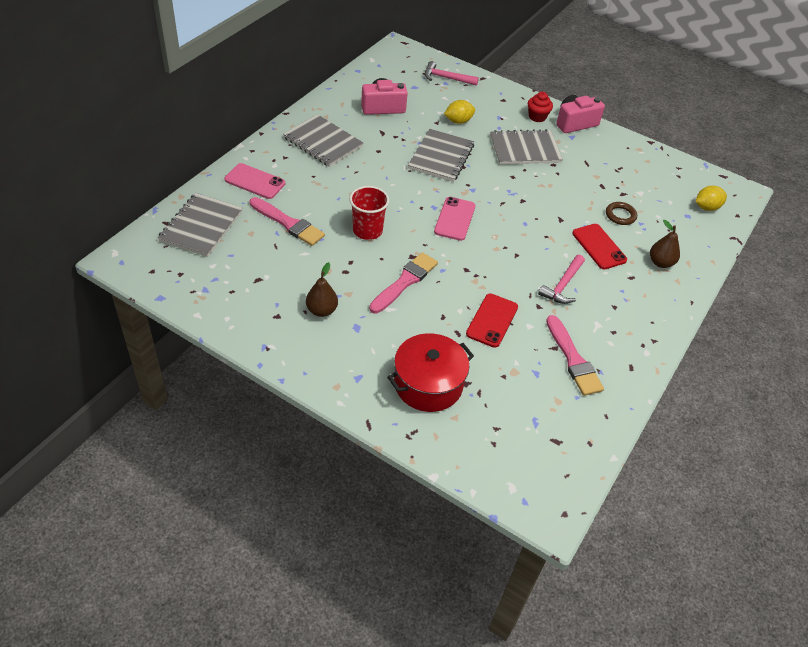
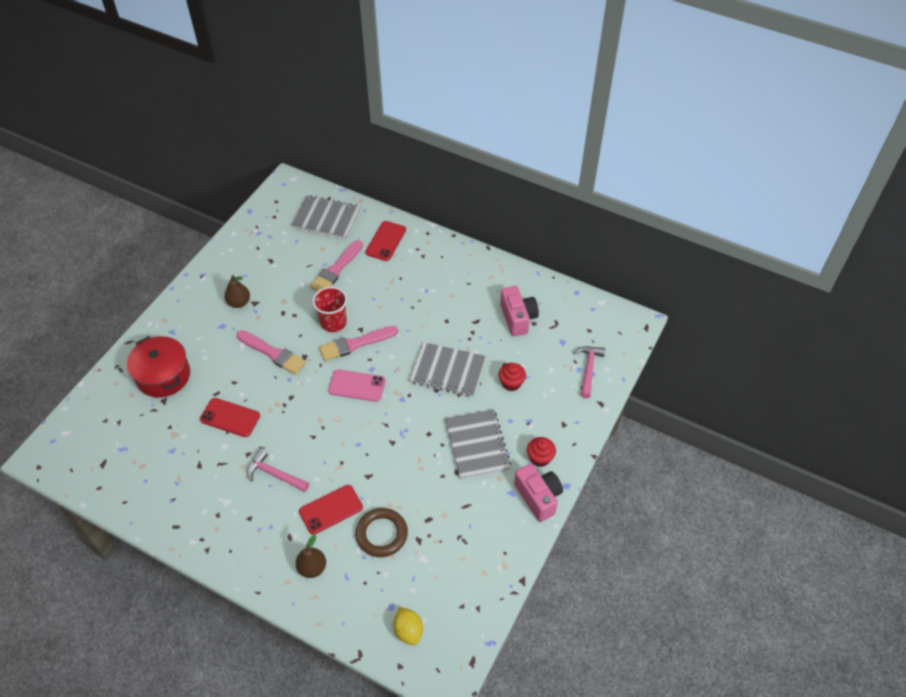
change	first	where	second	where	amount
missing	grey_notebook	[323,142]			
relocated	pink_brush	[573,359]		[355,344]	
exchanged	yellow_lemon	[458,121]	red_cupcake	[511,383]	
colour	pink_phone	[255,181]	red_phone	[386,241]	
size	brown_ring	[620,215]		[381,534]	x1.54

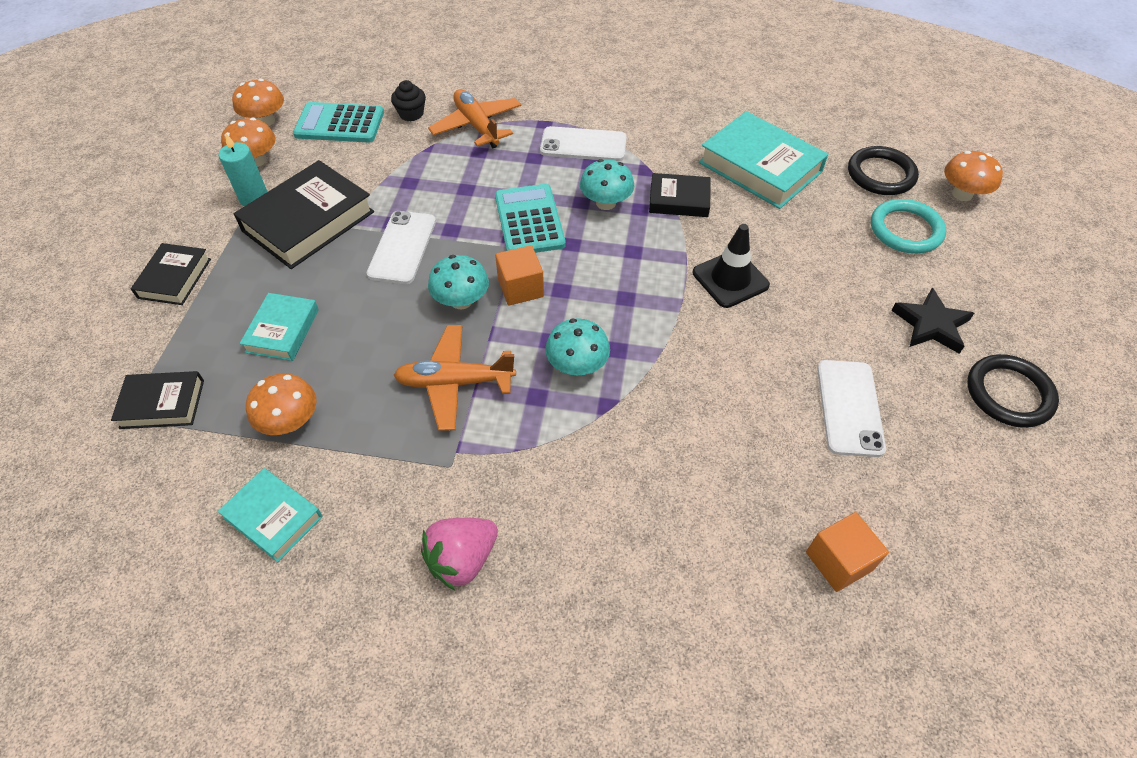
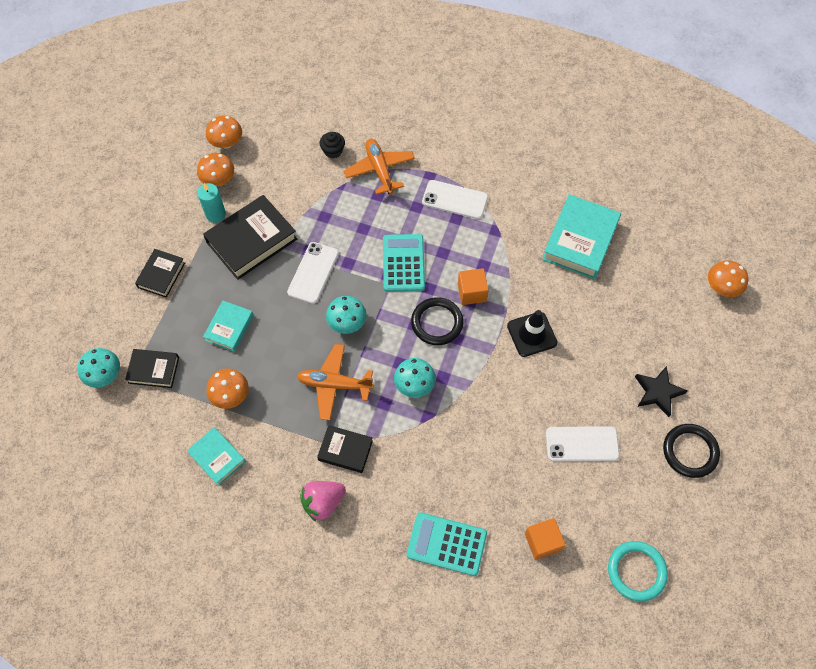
change	first	where	second	where	amount
relocated	turquoise_calculator	[339,124]		[446,544]	
relocated	orange_cube	[520,288]		[471,292]	
relocated	turquoise_mushroom	[606,203]		[104,375]	
relocated	black_book	[679,200]		[345,450]	
relocated	black_ring	[881,174]		[437,323]	
relocated	turquoise_ring	[905,230]		[636,571]	
spun	turquoise_book	[760,167]		[580,240]	60 degrees clockwise
spun	white_phone	[849,407]		[582,444]	75 degrees clockwise

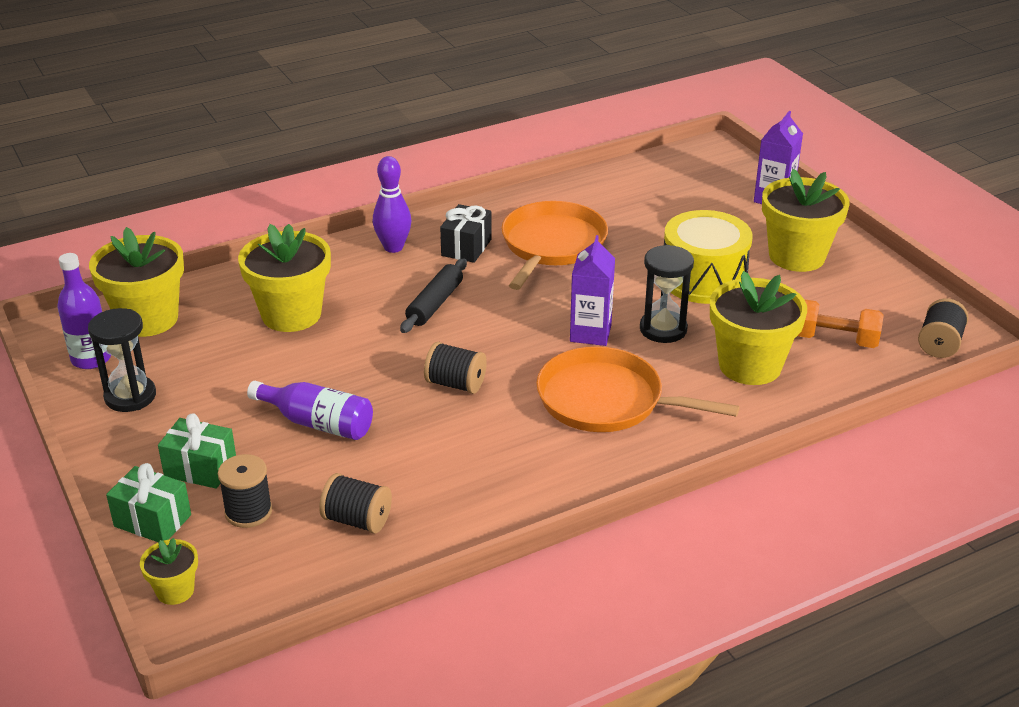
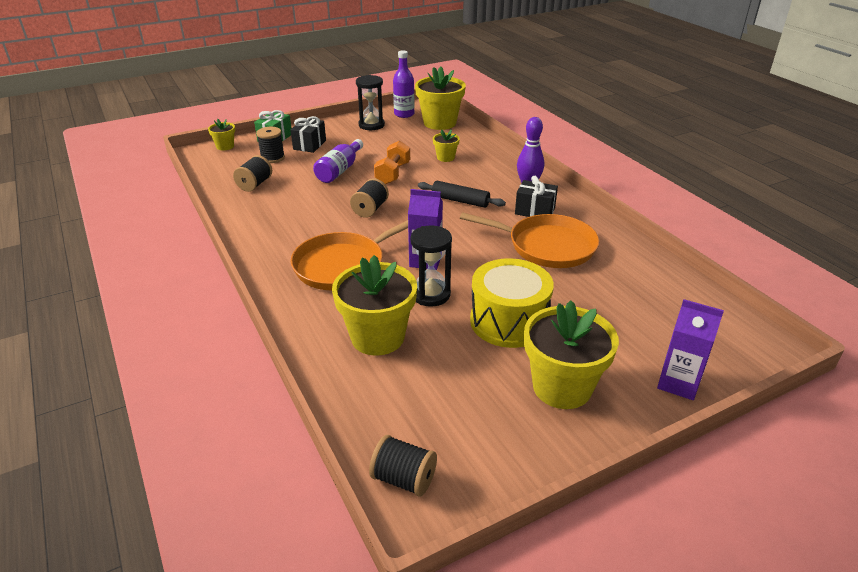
change	first	where	second	where	amount
relocated	orange_dumbbell	[834,340]		[393,173]	
colour	green_gift	[200,468]	black_gift	[309,145]	
spun	orange_pan	[607,400]		[343,265]	150 degrees counterclockwise
size	yellow_flower_pot	[291,314]		[445,158]	x0.49

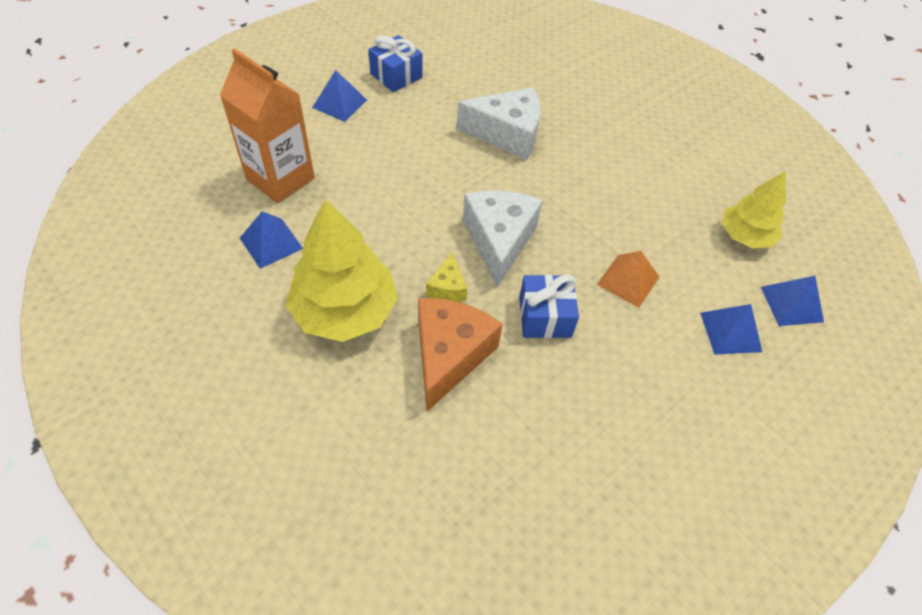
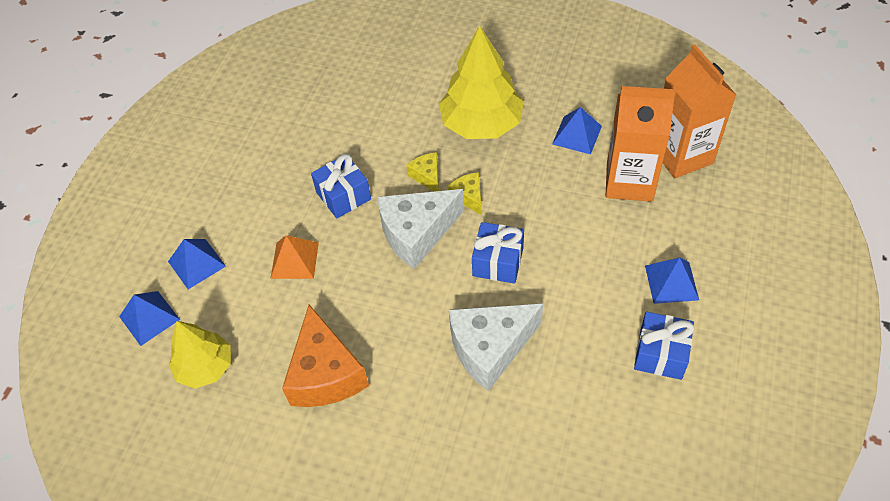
change	first	where	second	where	amount
appeared			yellow_cheese	[469,197]	
appeared			blue_gift	[498,262]	
appeared			orange_carton	[681,155]	
relocated	orange_cheese	[449,355]		[325,374]	
spun	white_cheese	[499,241]		[417,233]	90 degrees clockwise

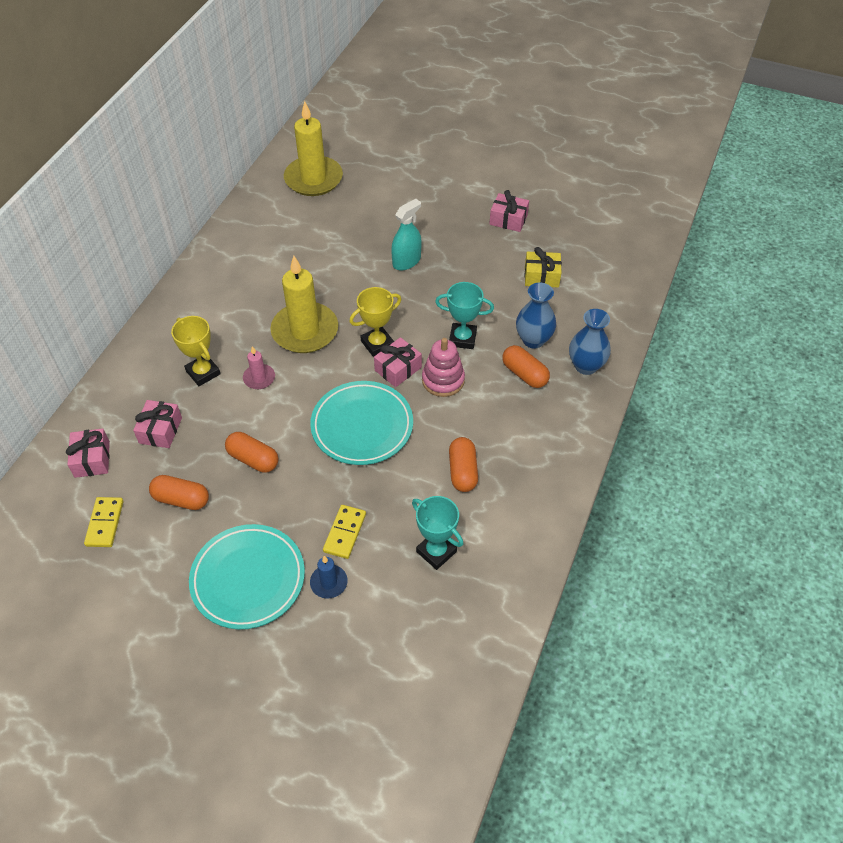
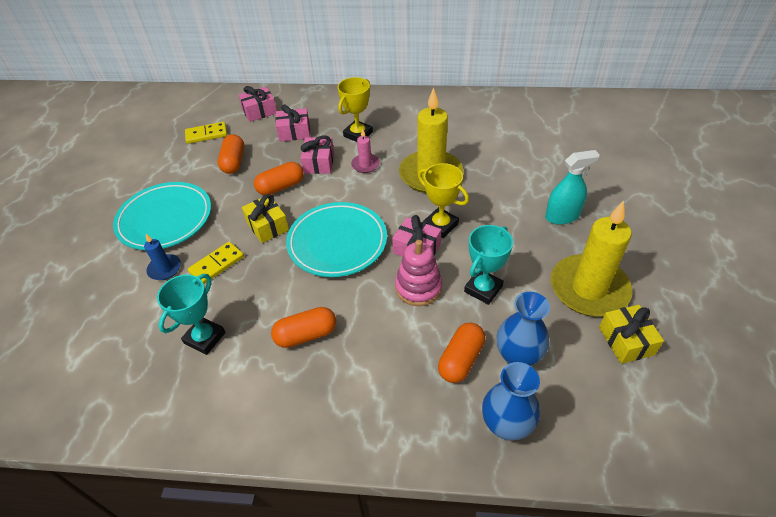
change	first	where	second	where	amount
appeared			yellow_gift	[267,226]	
relocated	yellow_candle	[313,179]		[588,288]	
relocated	pink_gift	[508,219]		[319,163]	
spun	orange_capsule	[253,459]		[281,187]	45 degrees clockwise
spun	yellow_domino	[345,533]		[217,264]	45 degrees counterclockwise
spun	turquoise_spray_bottle	[406,261]		[562,216]	45 degrees counterclockwise
spun	turquoise_trophy	[462,338]		[483,289]	45 degrees clockwise

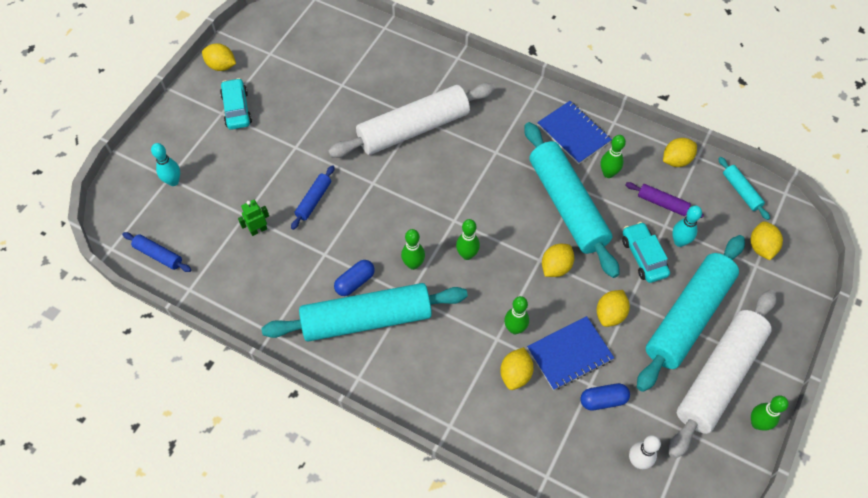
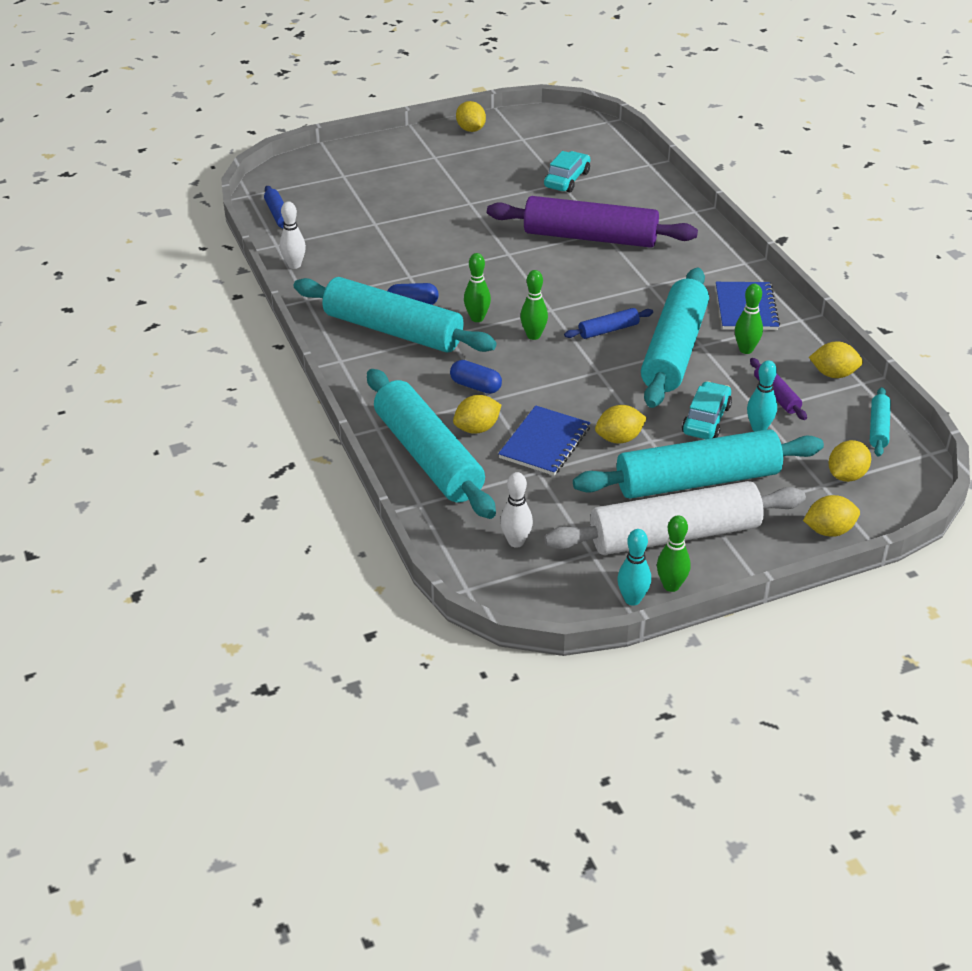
change	first	where	second	where	amount
missing	green_robot	[258,230]			
missing	green_bowling_pin	[515,329]			
appeared			white_bowling_pin	[294,265]	
appeared			turquoise_rolling_pin	[428,456]	
relocated	turquoise_bowling_pin	[173,181]		[632,599]	
relocated	turquoise_car	[237,109]		[567,180]	
relocated	blue_rolling_pin	[314,200]		[608,330]	
relocated	yellow_lemon	[555,267]		[829,531]	
relocated	blue_capsule	[603,400]		[476,386]	
colour	white_rolling_pin	[413,129]	purple_rolling_pin	[590,237]	
spun	blue_notebook	[570,354]		[545,443]	75 degrees counterclockwise

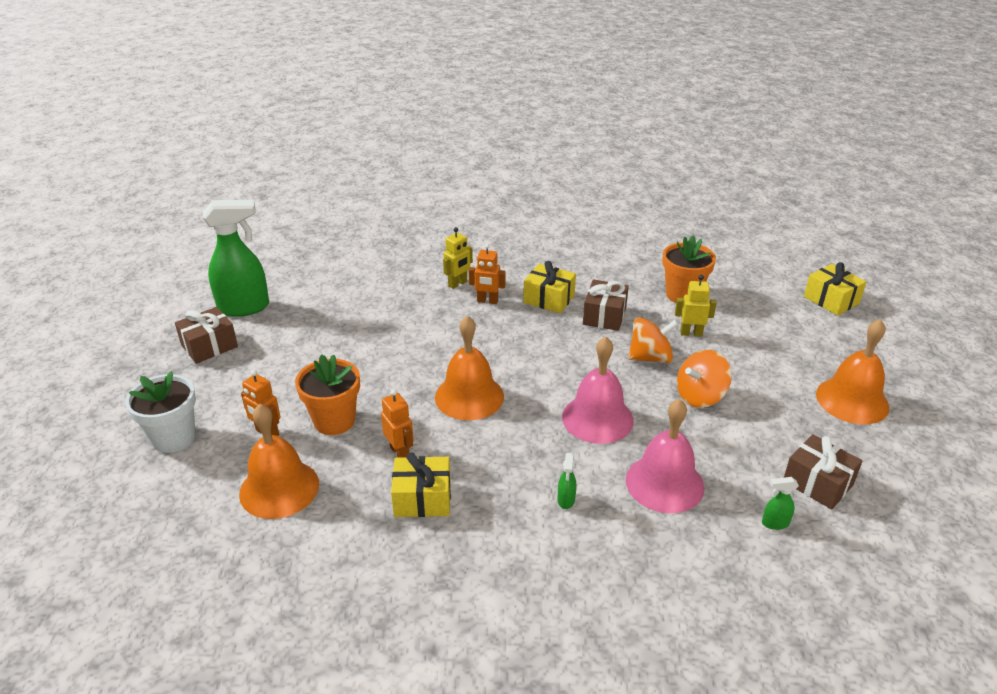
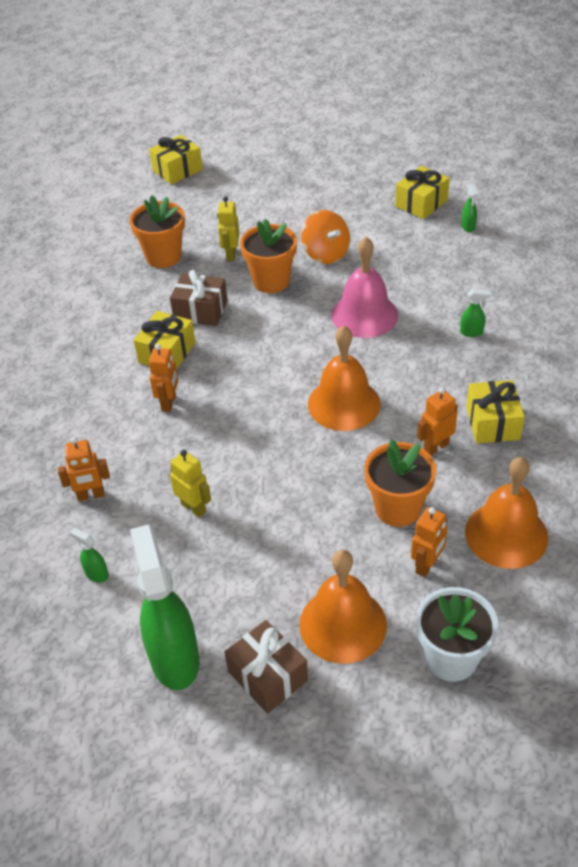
change	first	where	second	where	amount
missing	pink_bell	[664,483]			
appeared			orange_robot	[91,495]	
appeared			green_spray_bottle	[96,574]	
relocated	yellow_robot	[458,284]		[194,508]	
relocated	orange_bell	[852,400]		[343,624]	
exchanged	orange_spinning_top	[650,357]	orange_flower_pot	[271,281]	
colour	brown_gift	[817,483]	yellow_gift	[421,203]	

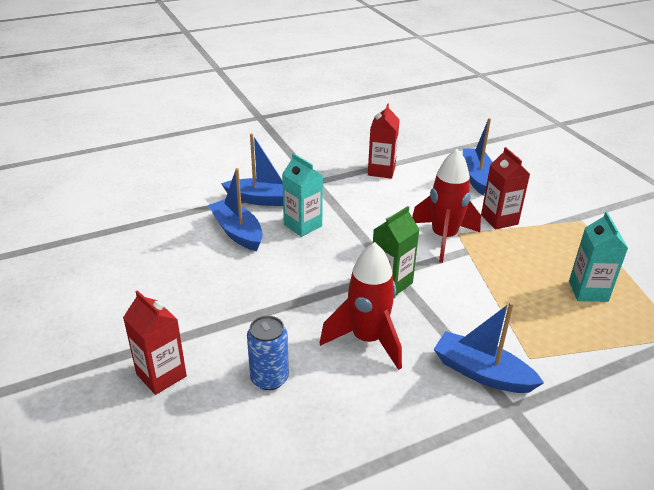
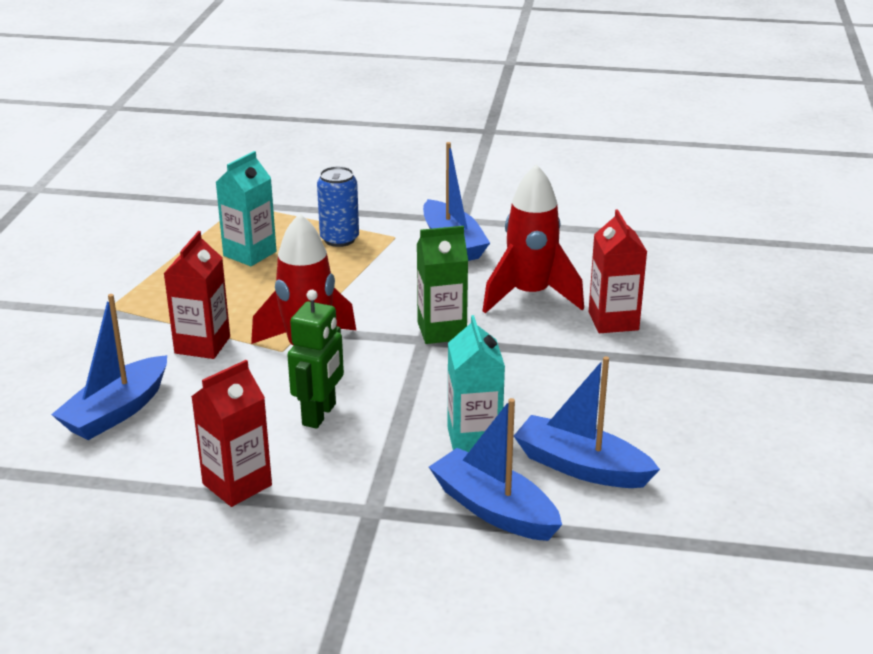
change	first	where	second	where	amount
appeared			green_robot	[320,415]	
relocated	red_carton	[161,375]		[613,321]	
relocated	blue_can	[269,378]		[339,239]	
spun	blue_boat	[237,232]		[581,467]	120 degrees clockwise

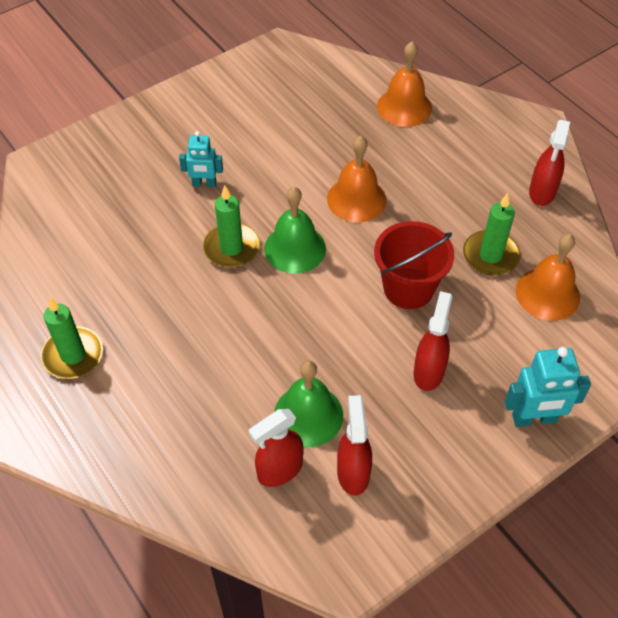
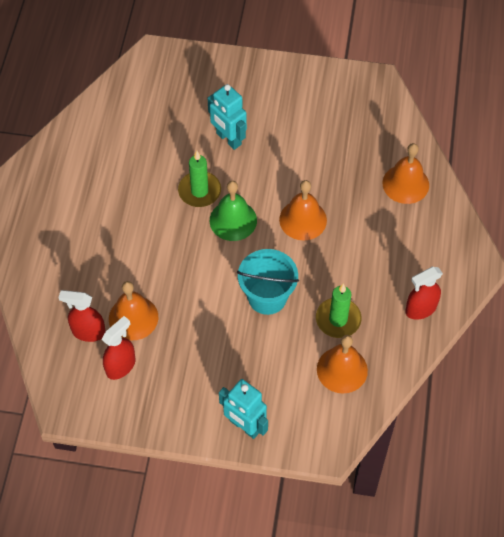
change	first	where	second	where	amount
missing	green_candle	[73,355]			
missing	red_spray_bottle	[428,372]			
colour	green_bell	[308,415]	orange_bell	[133,318]	
colour	red_bucket	[408,288]	turquoise_bucket	[267,297]	
size	turquoise_robot	[204,184]		[228,139]	x1.53

